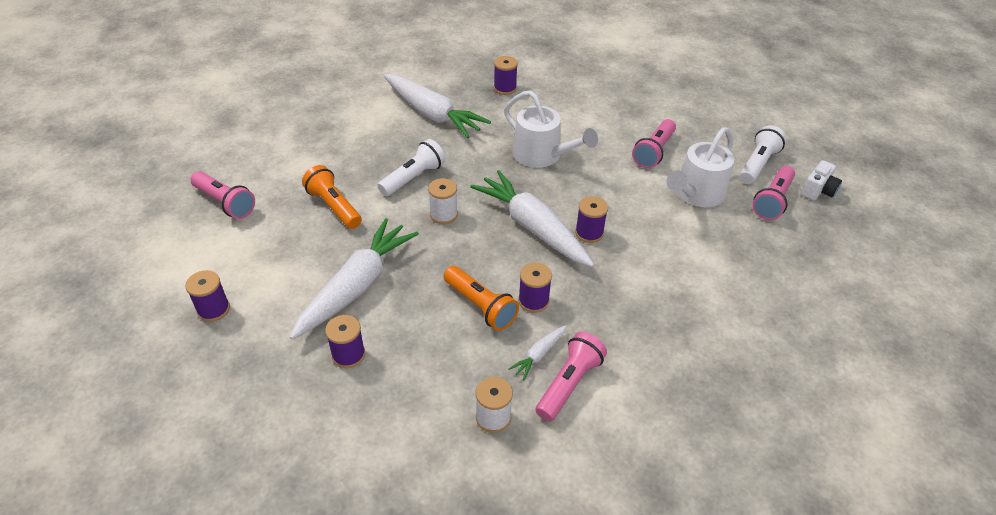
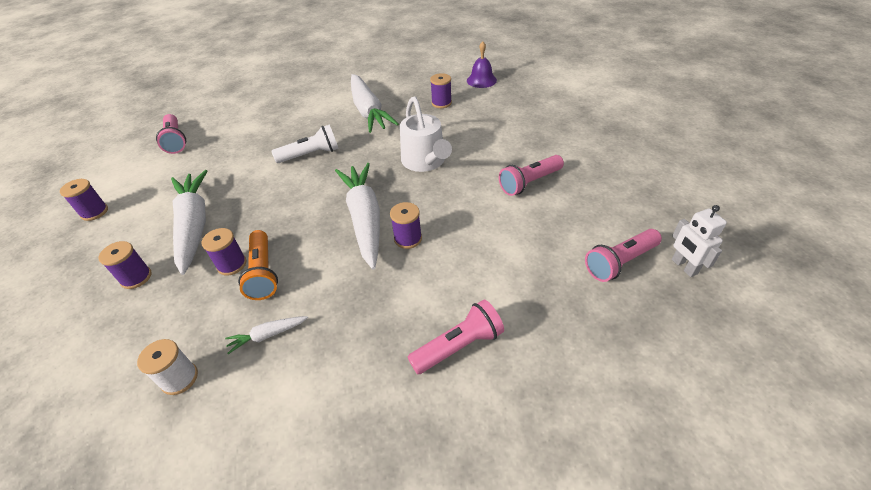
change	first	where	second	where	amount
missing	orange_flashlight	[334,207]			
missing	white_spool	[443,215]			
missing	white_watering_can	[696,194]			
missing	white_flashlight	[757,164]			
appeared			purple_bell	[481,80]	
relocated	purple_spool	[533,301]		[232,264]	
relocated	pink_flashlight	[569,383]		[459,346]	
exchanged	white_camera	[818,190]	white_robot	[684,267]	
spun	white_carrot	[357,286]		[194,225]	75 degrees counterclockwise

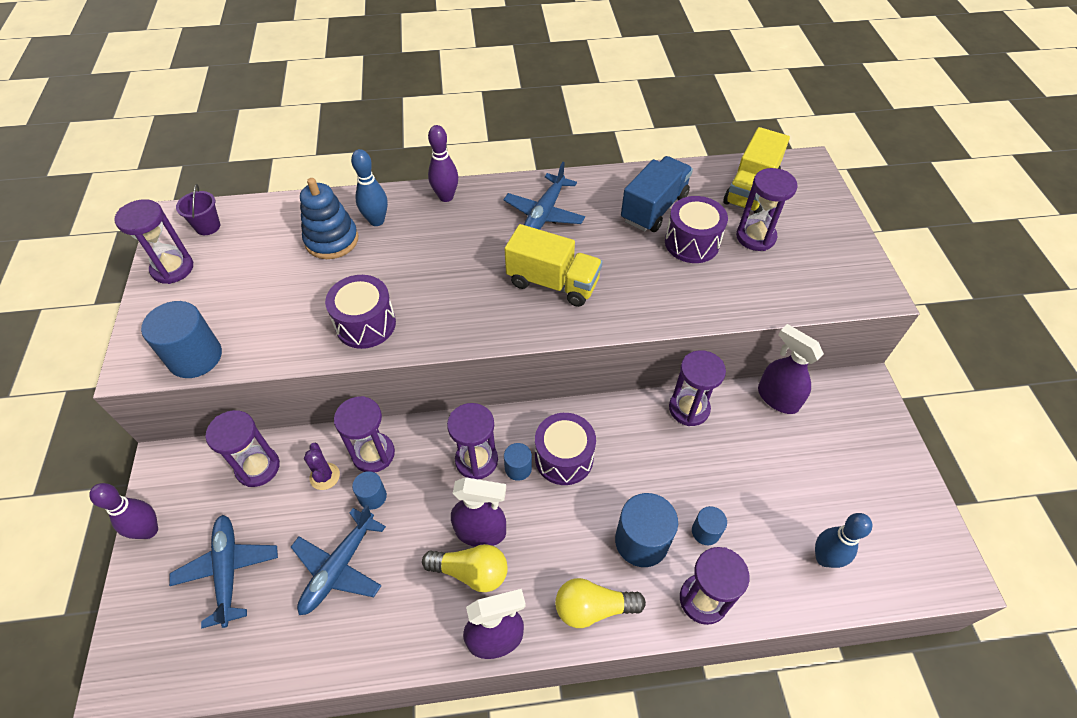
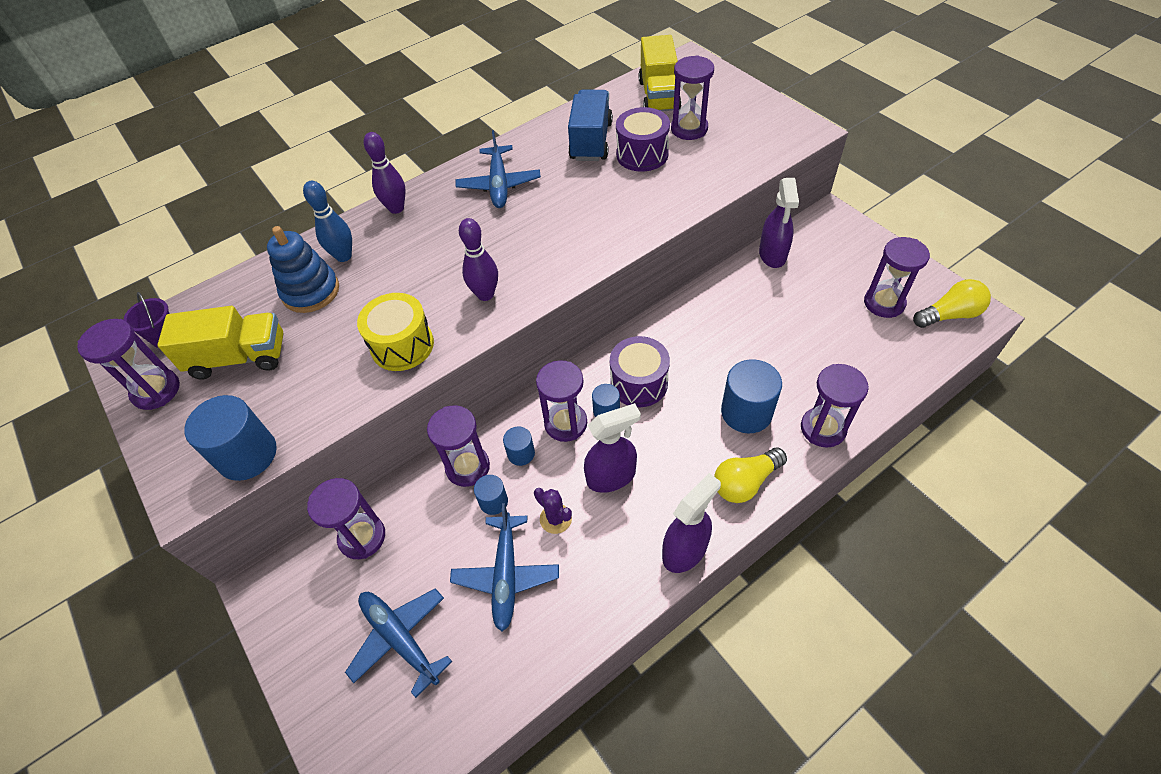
change	first	where	second	where	amount
missing	blue_bowling_pin	[824,558]			
relocated	purple_bowling_pin	[149,530]		[485,294]	
relocated	purple_cactus	[325,476]		[555,519]	
relocated	yellow_light_bulb	[471,572]		[949,315]	
relocated	yellow_truck	[553,283]		[239,358]	
relocated	purple_hourglass	[689,408]		[884,303]	
relocated	blue_cylinder	[705,531]		[521,453]	
colour	purple_drum	[365,324]	yellow_drum	[402,345]	
spun	purple_spray_bottle	[777,398]		[772,255]	105 degrees counterclockwise

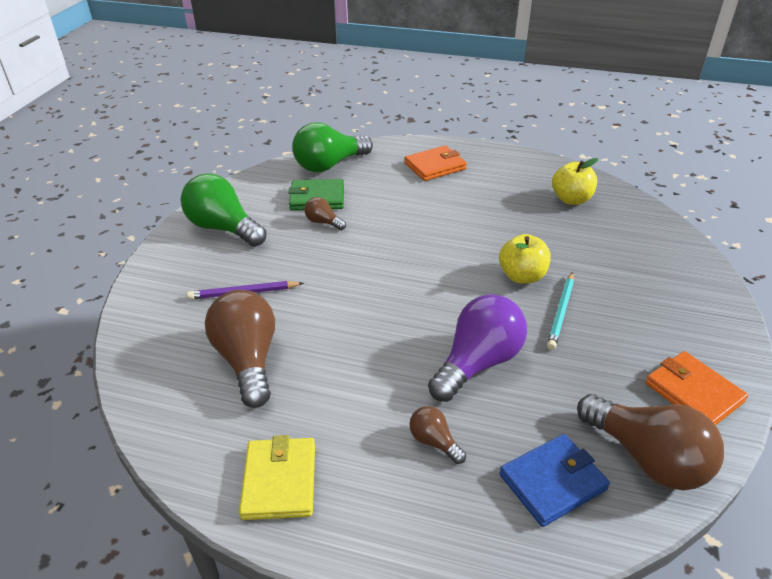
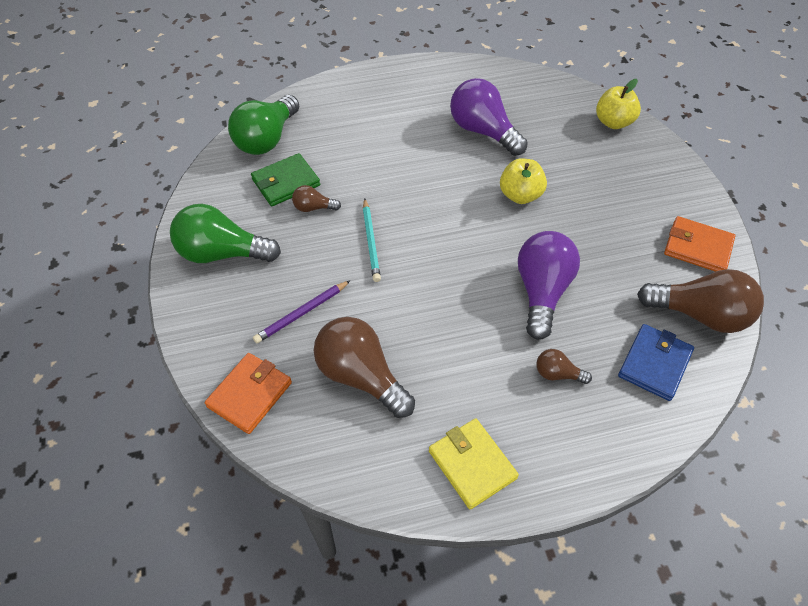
change	first	where	second	where	amount
appeared			purple_light_bulb	[483,131]	
relocated	orange_wallet	[435,166]		[249,394]	
relocated	turquoise_pencil	[561,312]		[371,242]	
relocated	yellow_apple	[571,199]		[613,122]	

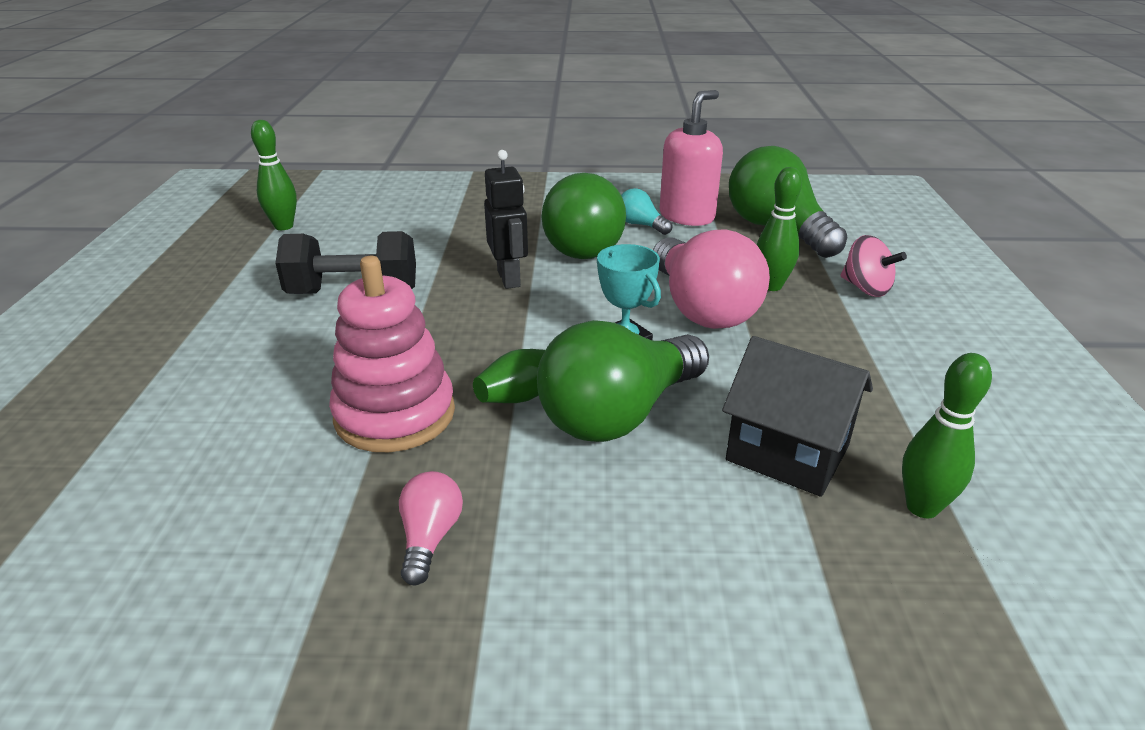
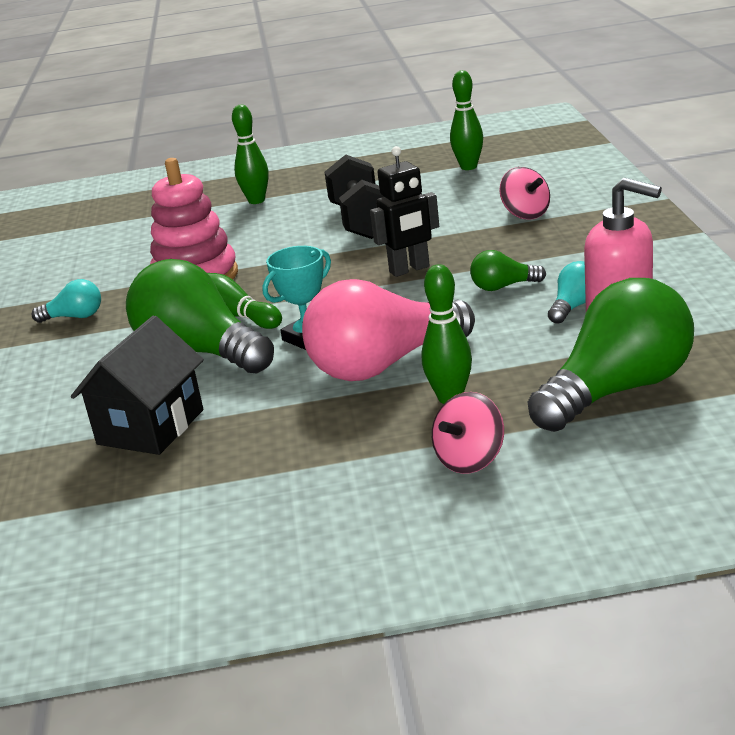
change	first	where	second	where	amount
appeared			pink_spinning_top	[525,214]	
relocated	green_bowling_pin	[922,507]		[256,201]	
colour	pink_light_bulb	[430,538]	turquoise_light_bulb	[75,317]	
size	green_light_bulb	[584,244]		[503,287]	x0.46

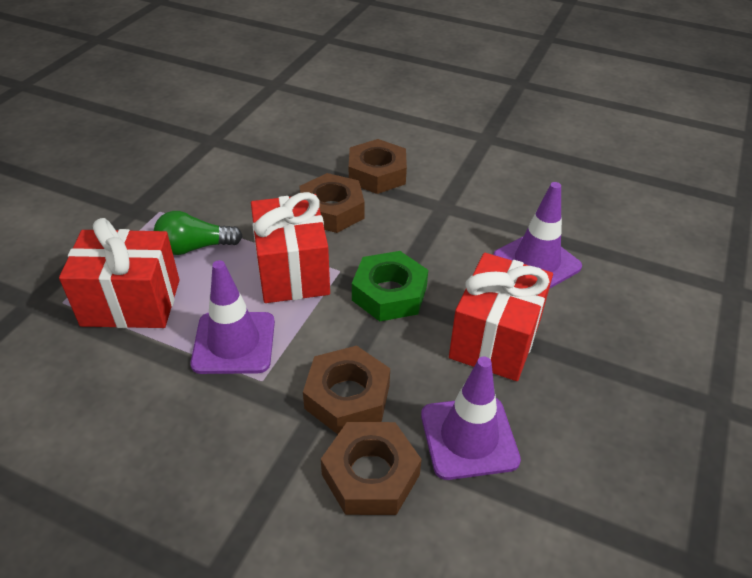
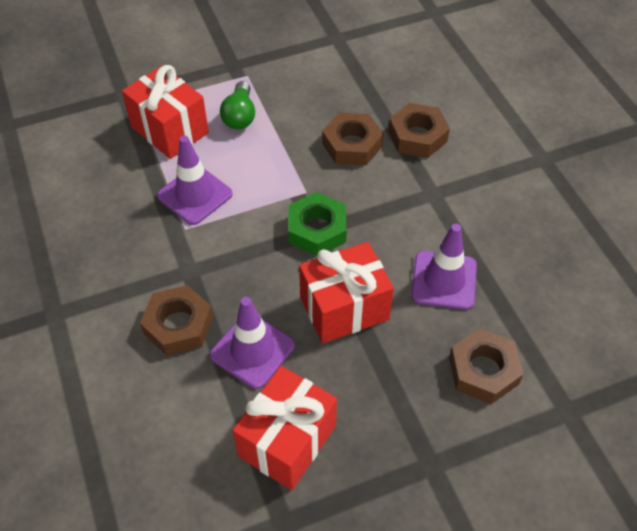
change	first	where	second	where	amount
relocated	red_gift	[292,271]		[287,440]	
relocated	brown_nut	[347,396]		[483,370]	
spun	green_light_bulb	[194,247]		[240,116]	120 degrees counterclockwise

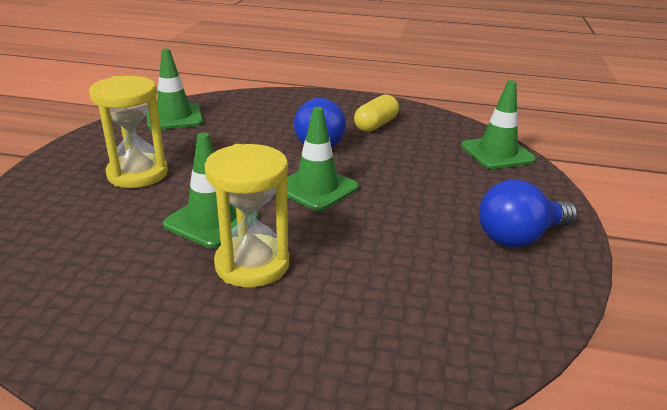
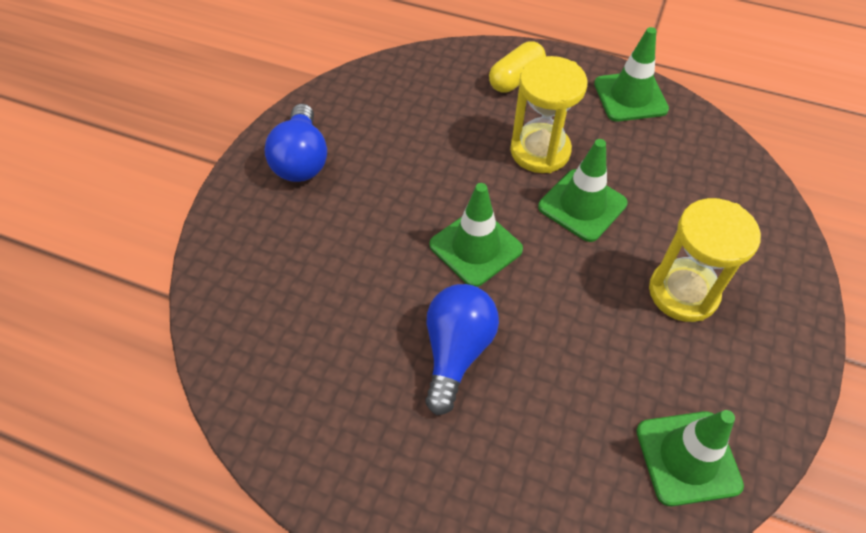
change	first	where	second	where	amount
relocated	yellow_capsule	[375,125]		[516,78]	
relocated	green_traffic_cone	[497,153]		[630,97]	
spun	blue_light_bulb	[519,237]		[301,160]	105 degrees clockwise

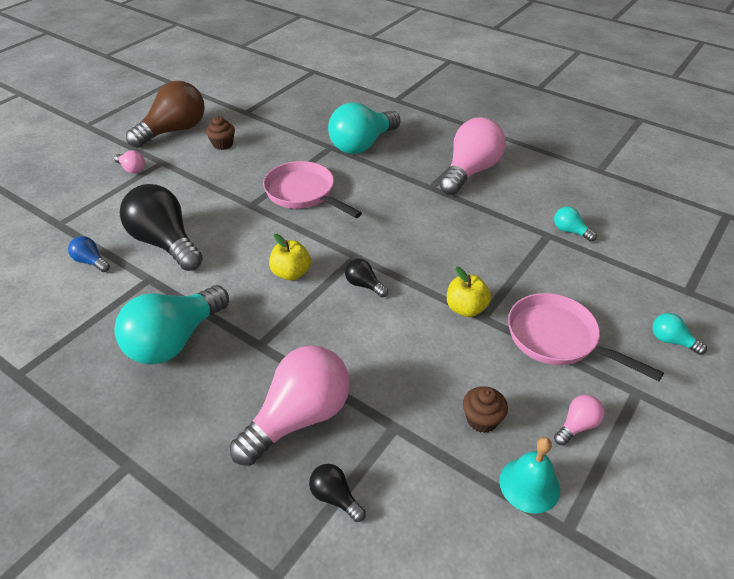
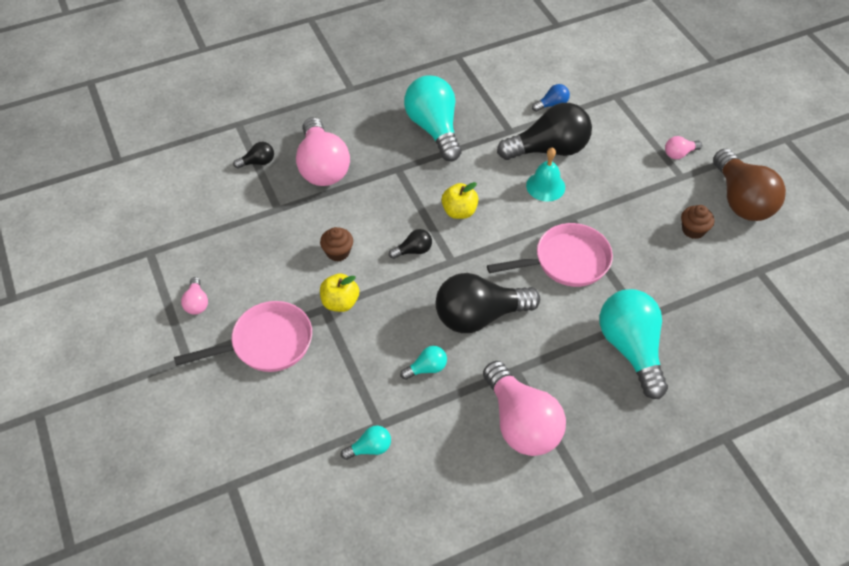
change	first	where	second	where	amount
appeared			black_light_bulb	[479,316]	
relocated	brown_cupcake	[482,419]		[338,252]	
relocated	turquoise_bell	[529,485]		[545,186]	
relocated	turquoise_light_bulb	[671,341]		[426,368]	

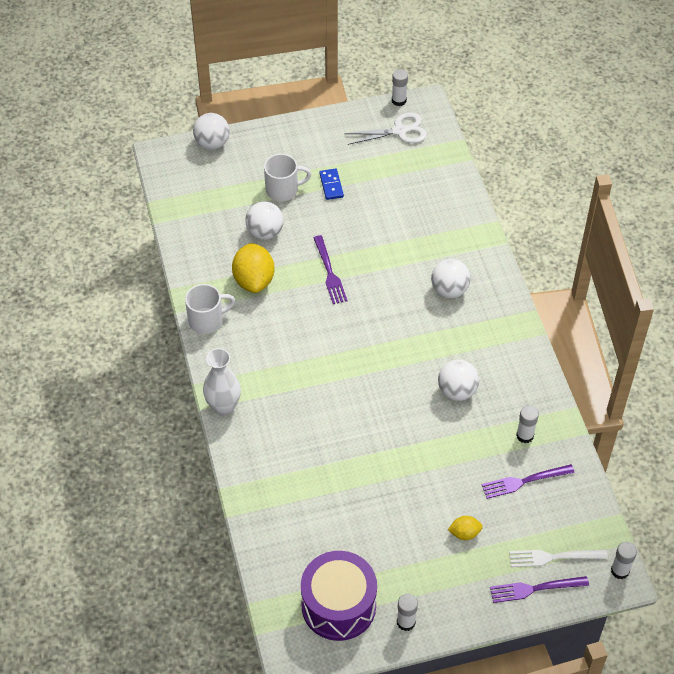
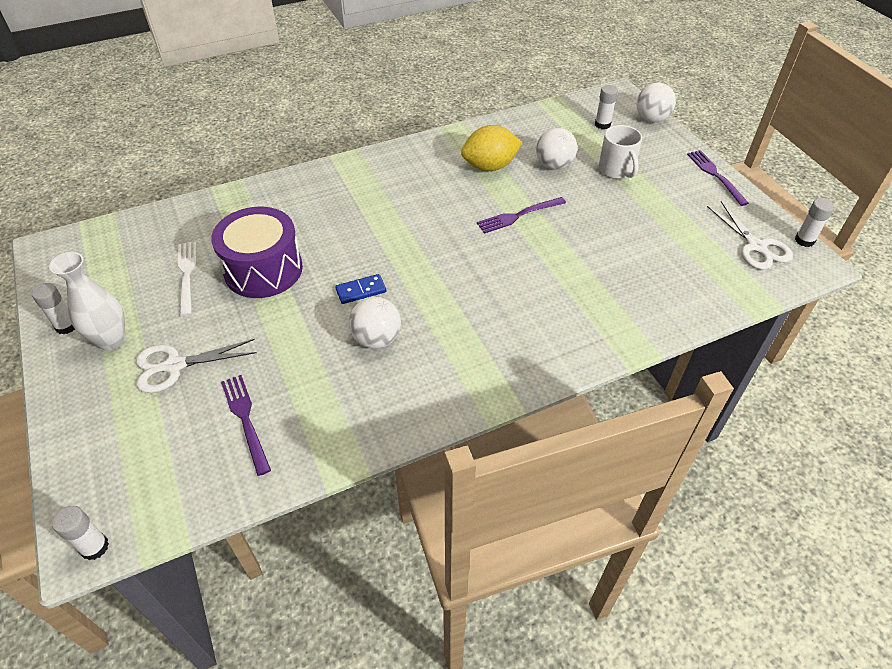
change	first	where	second	where	amount
missing	white_mug	[207,320]			
missing	white_ball	[449,290]			
relocated	white_vase	[223,407]		[112,340]	
relocated	purple_drum	[338,605]		[263,270]	
relocated	blue_domino	[331,185]		[361,290]	
relocated	purple_fork	[534,589]		[715,175]	
relocated	white_fork	[553,557]		[187,274]	
relocated	white_glue_stick	[525,435]		[602,124]	
exchanged	yellow_lemon	[464,533]	white_scissors	[174,366]	

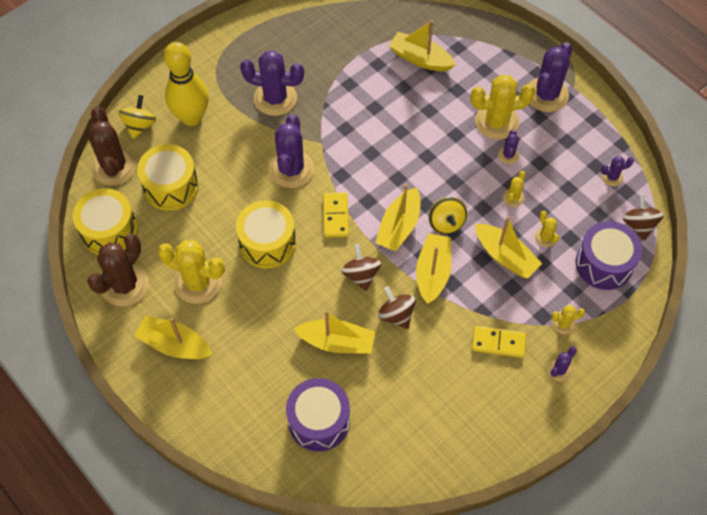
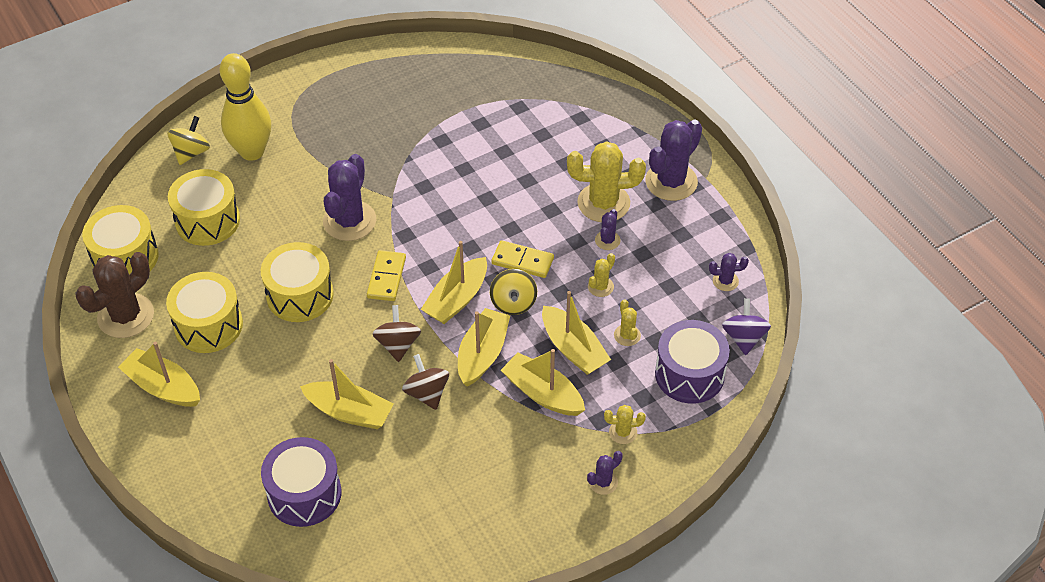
change	first	where	second	where	amount
missing	brown_cactus	[114,167]			
missing	purple_cactus	[275,98]			
relocated	yellow_boat	[420,59]		[543,393]	
relocated	yellow_domino	[498,343]		[522,261]	
exchanged	yellow_cactus	[198,282]	yellow_drum	[208,325]	
colour	brown_spinning_top	[639,225]	purple_spinning_top	[744,338]	

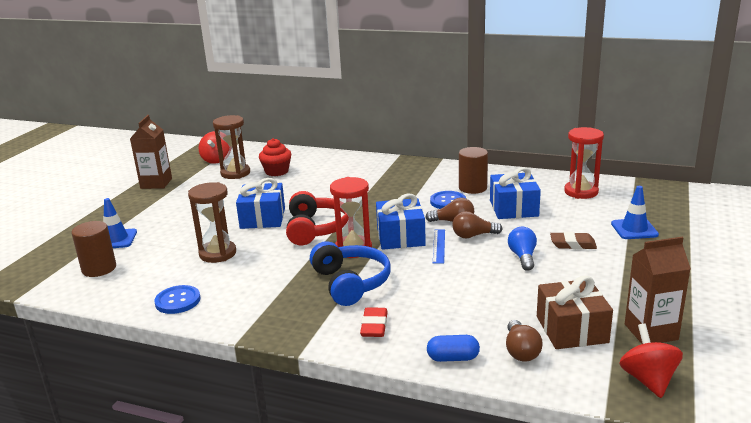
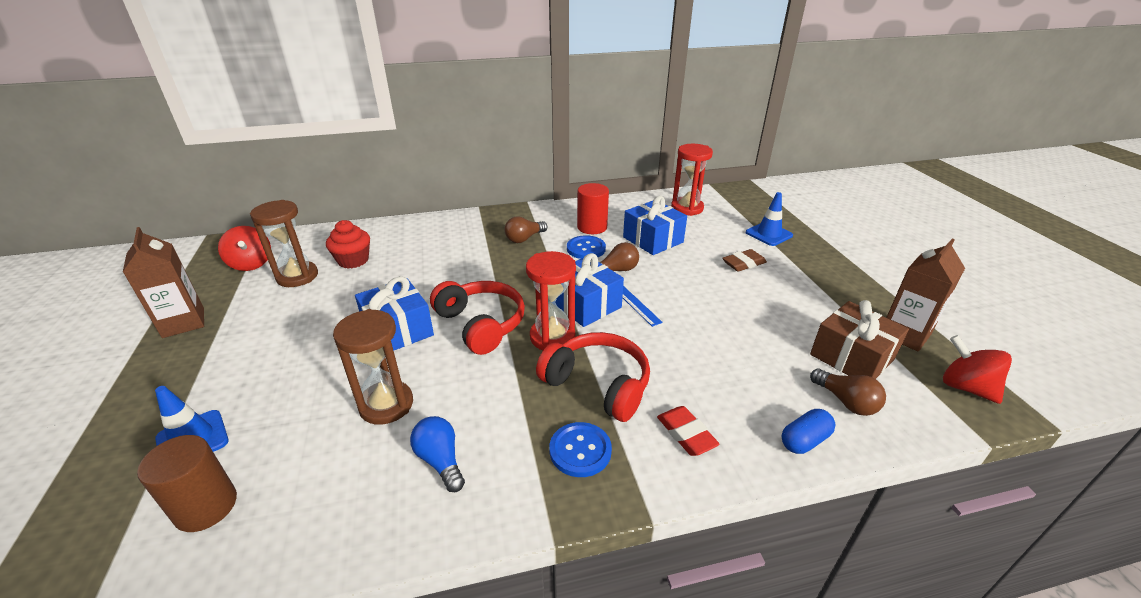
change	first	where	second	where	amount
relocated	blue_button	[178,301]		[580,450]	
relocated	brown_light_bulb	[473,236]		[524,238]	
relocated	blue_light_bulb	[523,257]		[440,461]	
colour	blue_headphones	[351,283]	red_headphones	[598,384]	
colour	brown_cylinder	[472,188]	red_cylinder	[592,227]	

